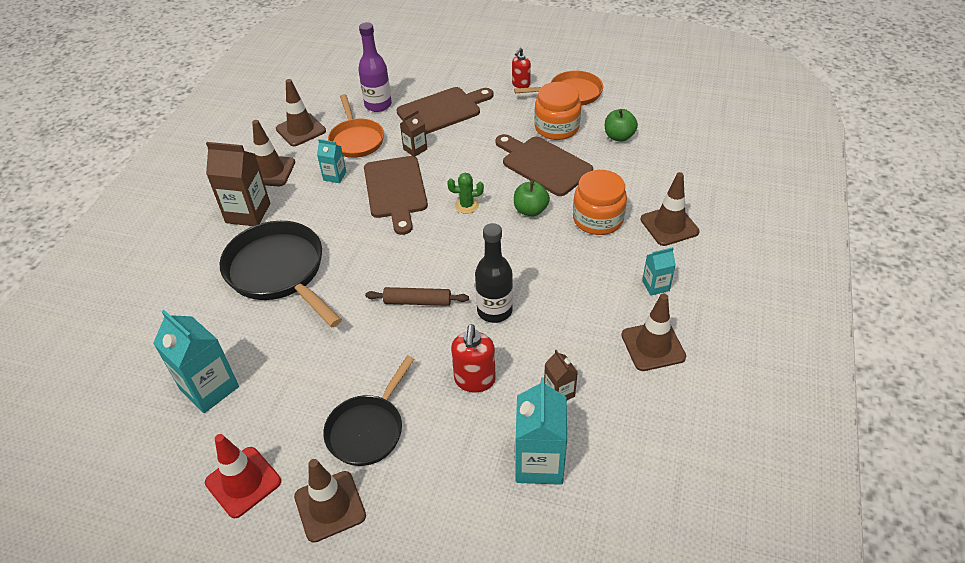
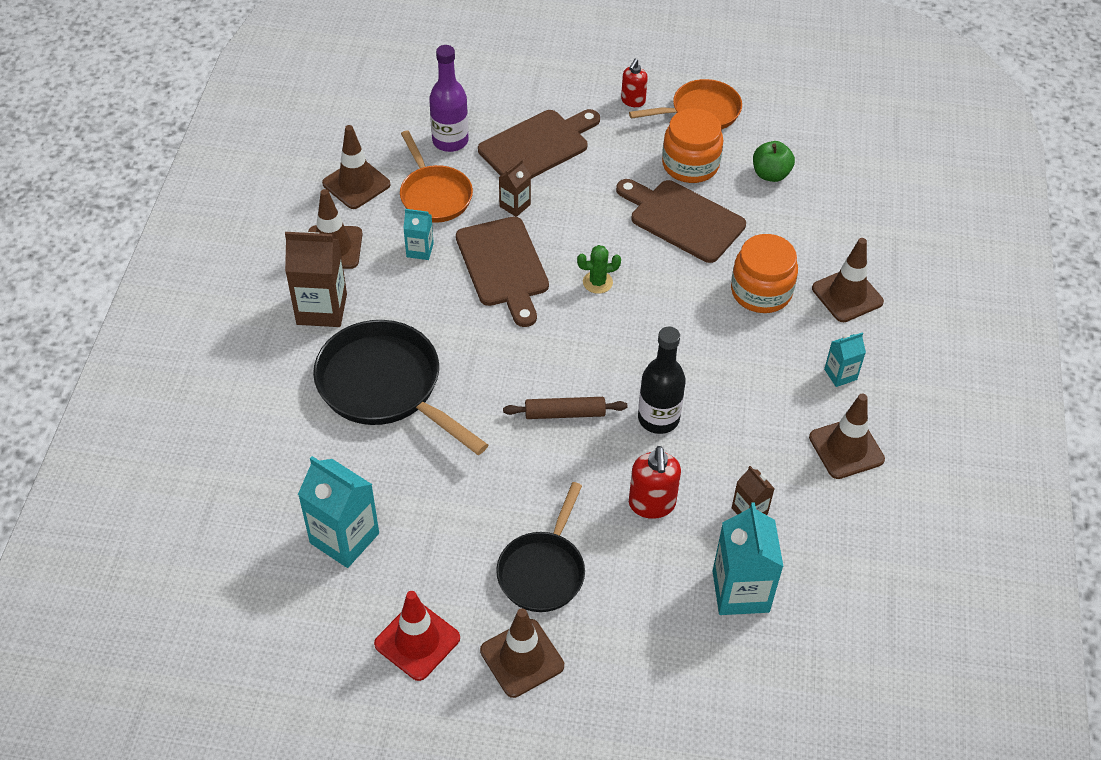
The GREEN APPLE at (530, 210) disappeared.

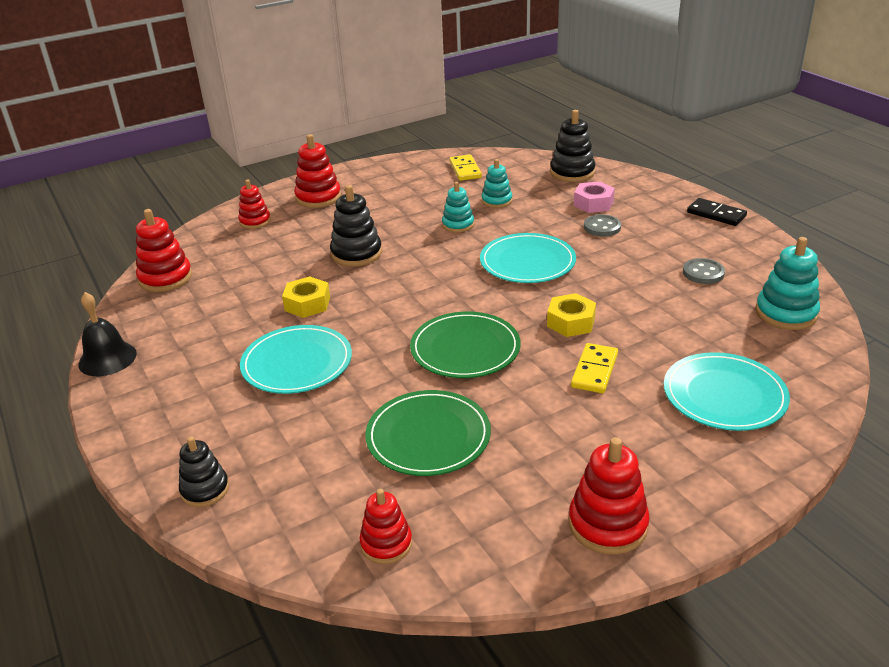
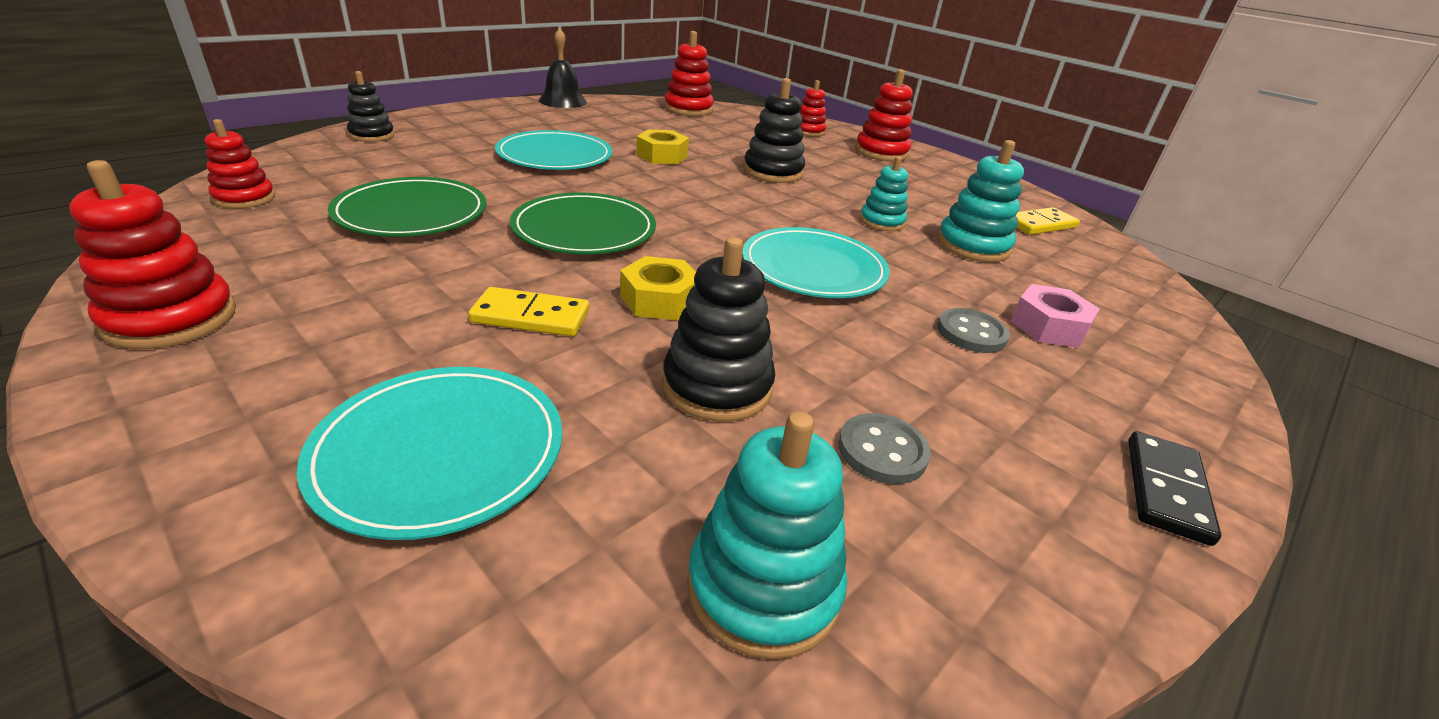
The BLACK STACKING TOY moved from (572, 172) to (717, 386). The TURQUOISE STACKING TOY at (496, 201) changed to 1.52 times the size.

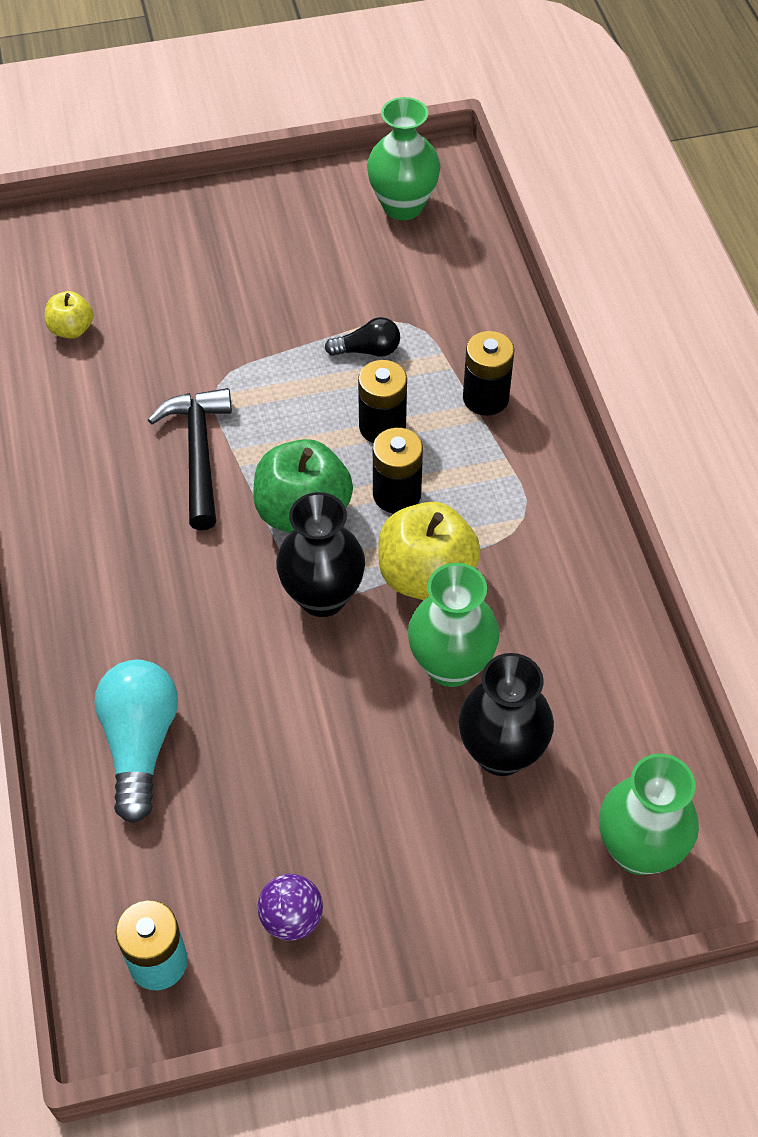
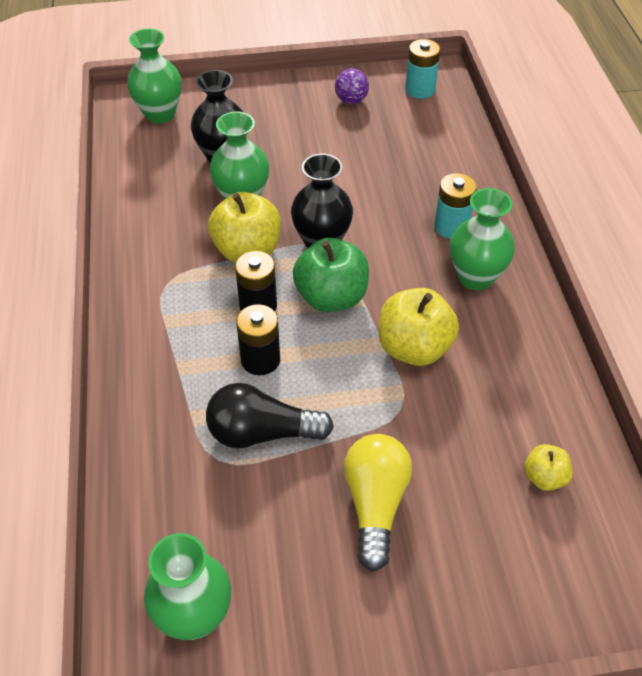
The BLACK LIGHT BULB at (368, 350) changed to 1.78 times the size. The BLACK BATTERY at (485, 398) disappeared. The BLACK HAMMER at (198, 454) was replaced by the YELLOW APPLE at (414, 348). The TURQUOISE LIGHT BULB at (140, 744) disappeared. The TURQUOISE BATTERY at (451, 227) appeared. The GREEN VASE at (475, 277) appeared. The YELLOW LIGHT BULB at (375, 504) appeared.

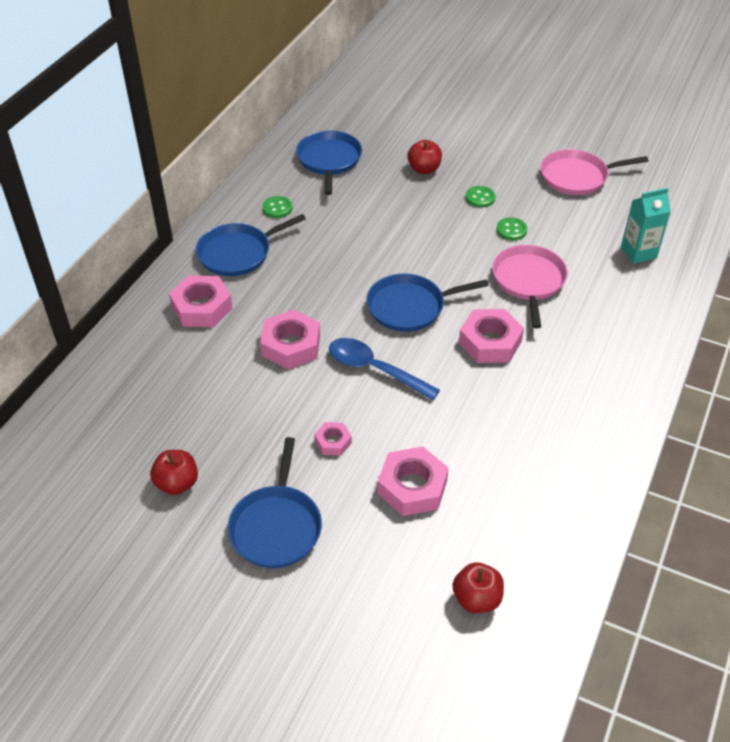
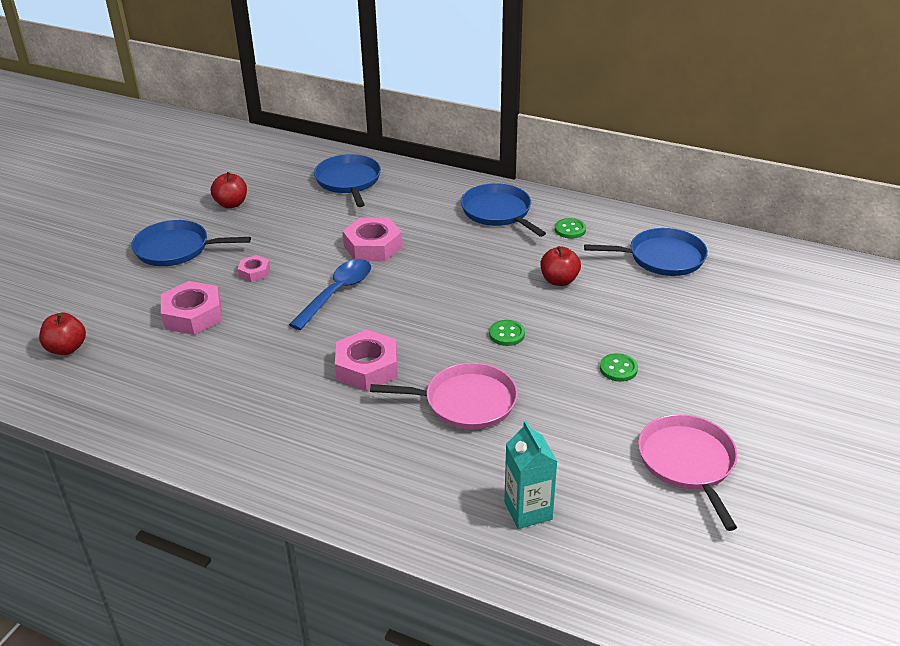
The RED APPLE moved from (424, 169) to (559, 280). The GREEN BUTTON moved from (511, 230) to (506, 334). The BLUE PAN moved from (409, 307) to (348, 181). The PINK NUT at (202, 307) disappeared.

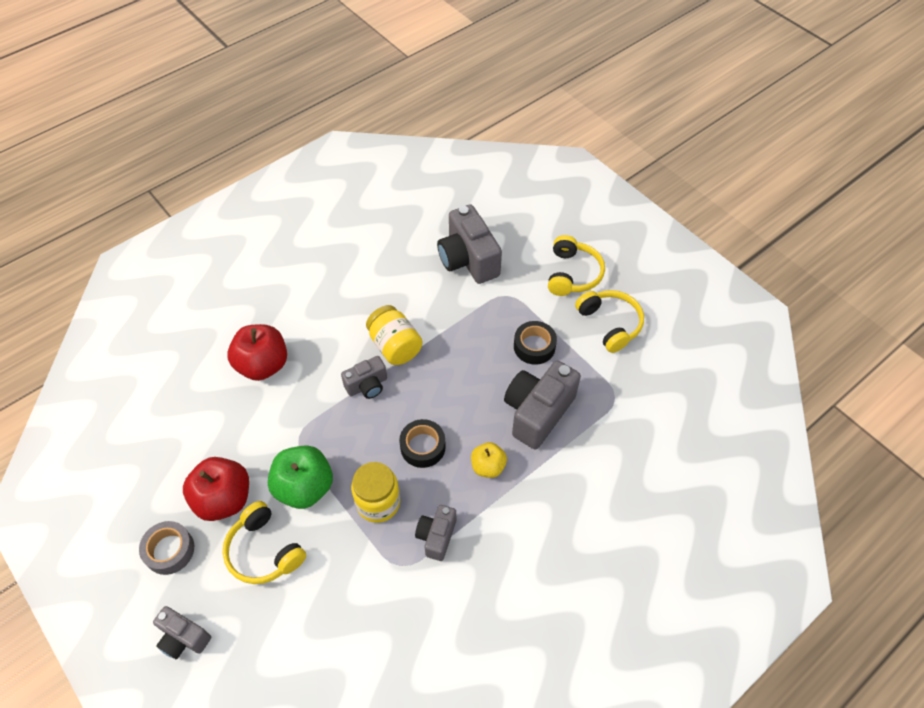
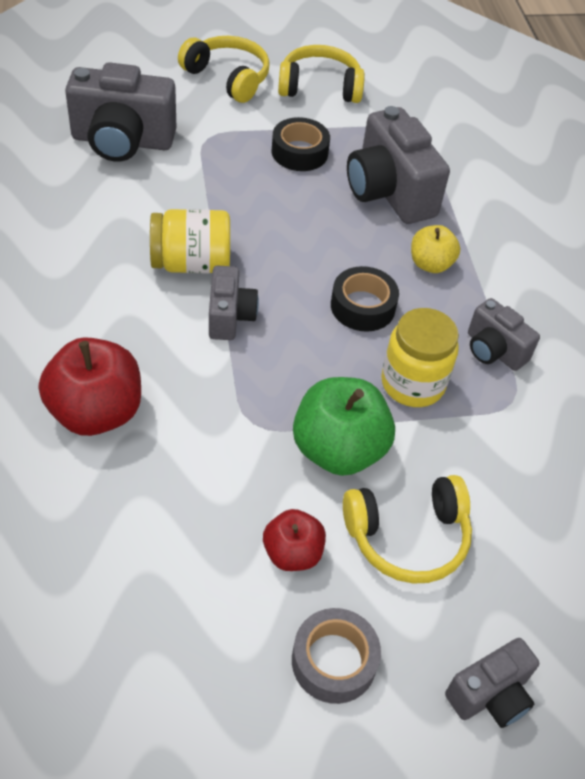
The RED APPLE at (224, 499) changed to 0.58 times the size.

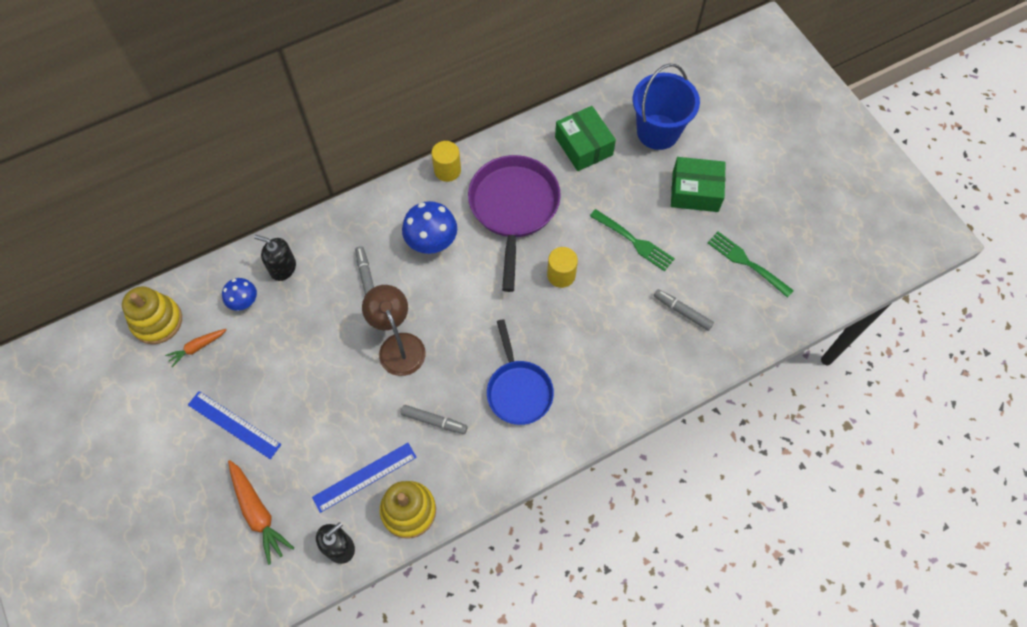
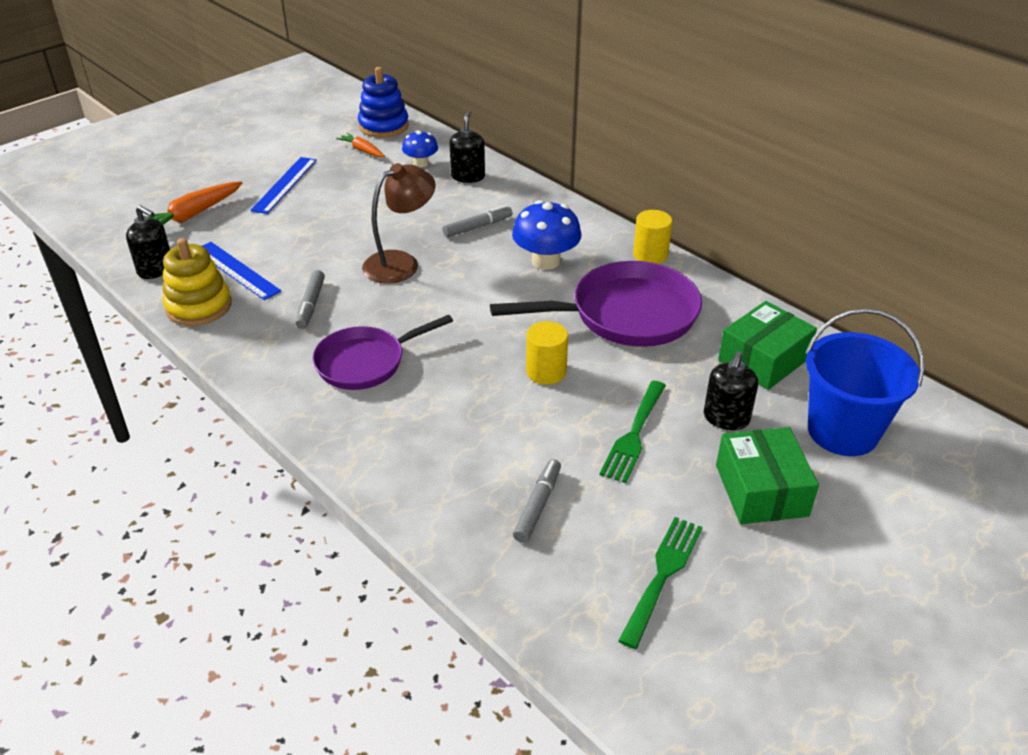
The YELLOW STACKING TOY at (157, 321) became the BLUE STACKING TOY at (384, 126). The BLUE PAN at (518, 390) became the PURPLE PAN at (365, 362). The BLACK SOAP DISPENSER at (726, 418) appeared.

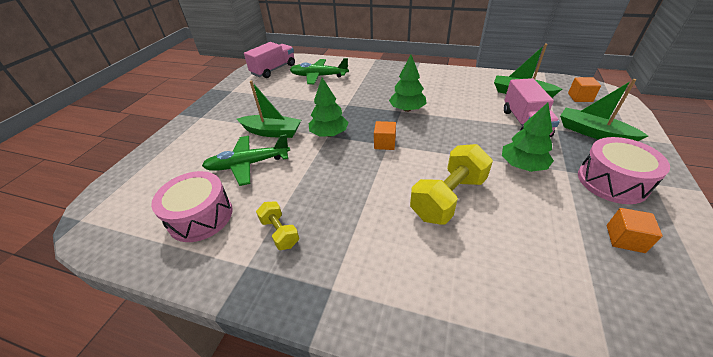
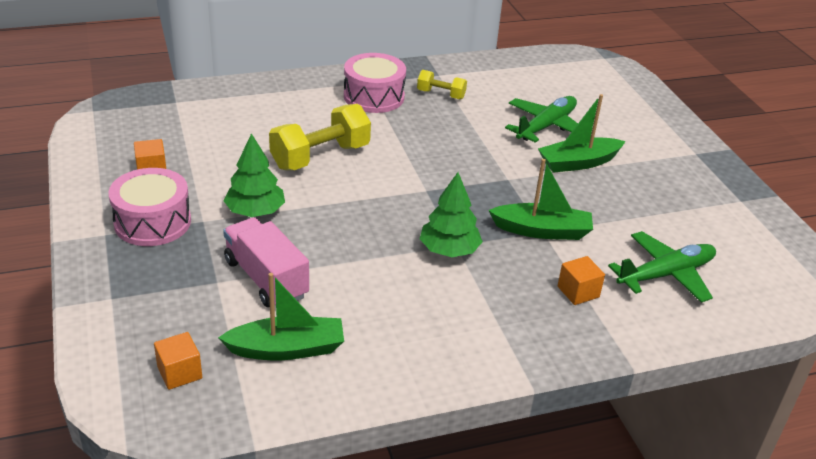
The PINK TRUCK at (273, 70) disappeared. The GREEN TREE at (329, 134) disappeared. The GREEN BOAT moved from (593, 133) to (542, 231). The ORANGE CUBE moved from (384, 143) to (578, 292). The YELLOW DUMBBELL at (448, 197) turned 45 degrees clockwise. The PINK DRUM moved from (201, 216) to (374, 96).

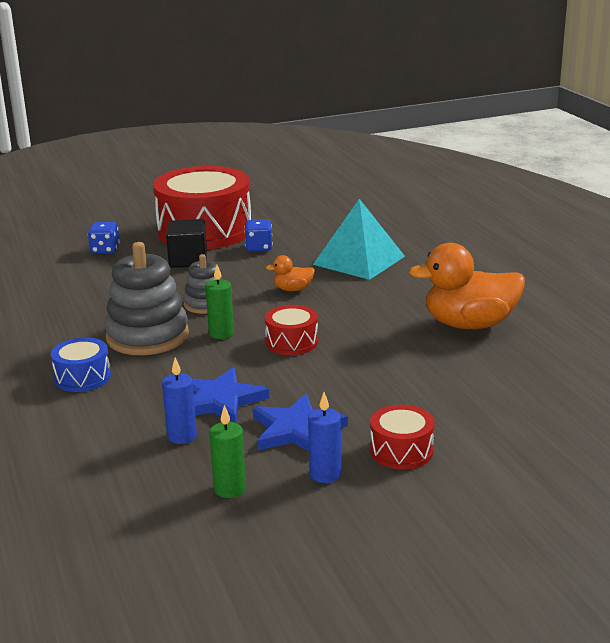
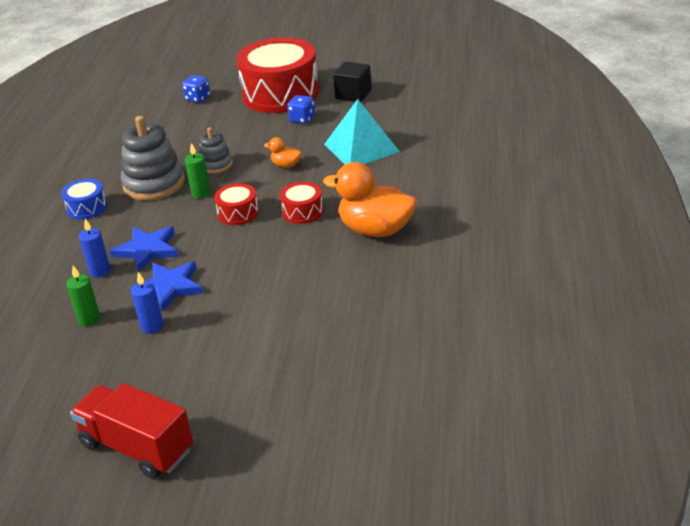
The BLACK CUBE moved from (188, 260) to (353, 94). The RED DRUM moved from (401, 451) to (302, 212). The RED TRUCK at (137, 447) appeared.

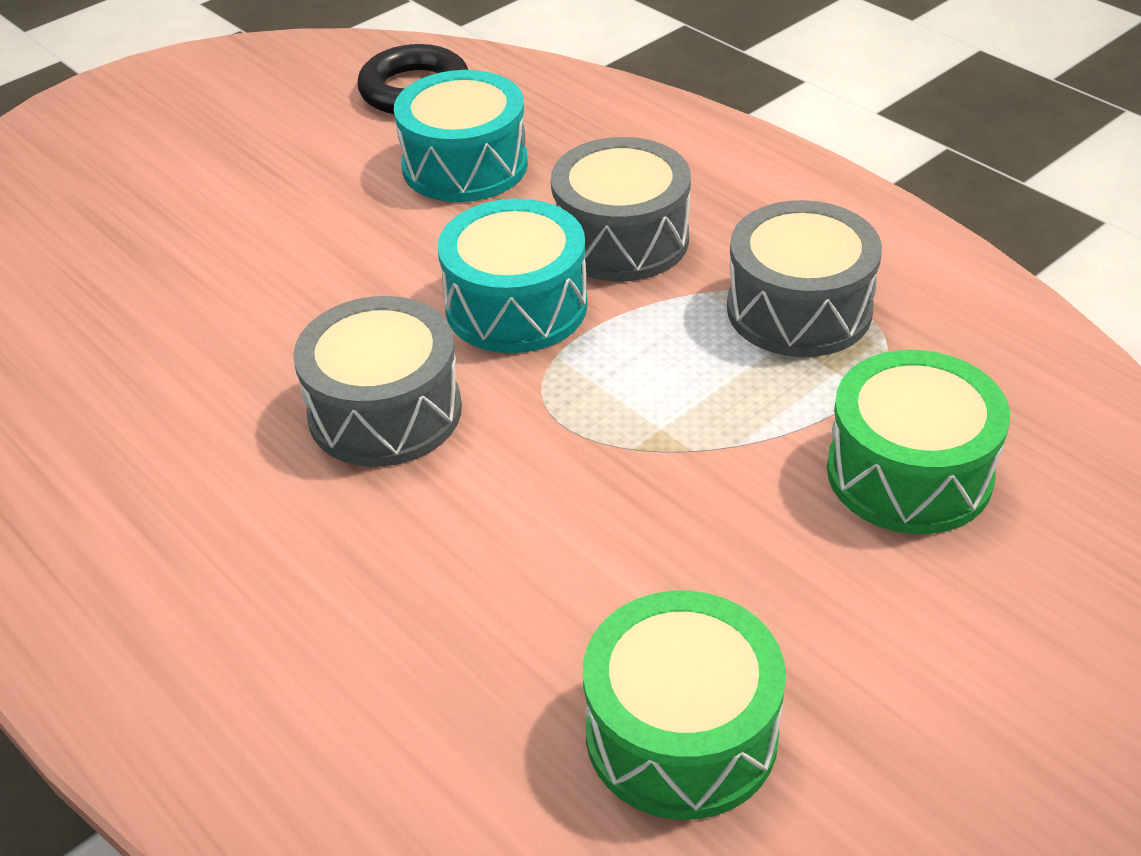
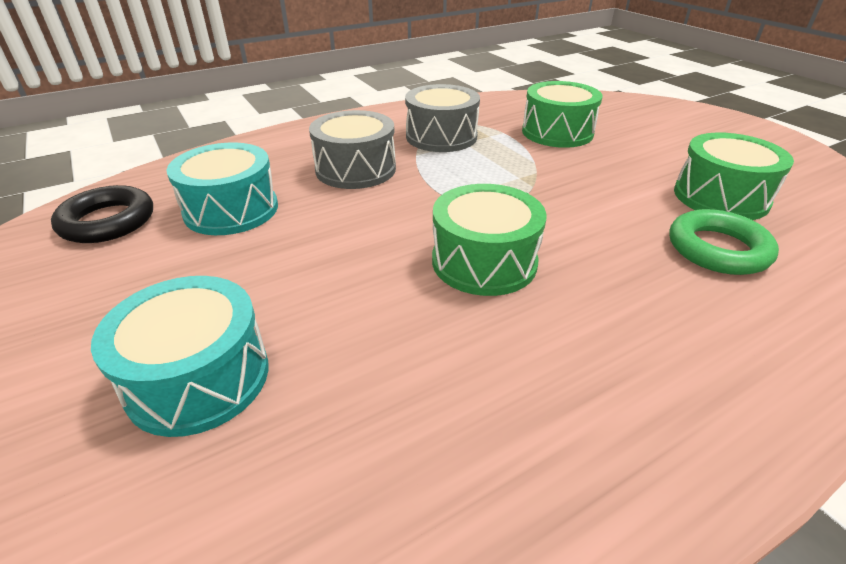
The TURQUOISE DRUM moved from (516, 306) to (198, 377). The GREY DRUM at (385, 411) became the GREEN DRUM at (484, 261). The GREEN RING at (717, 249) appeared.

